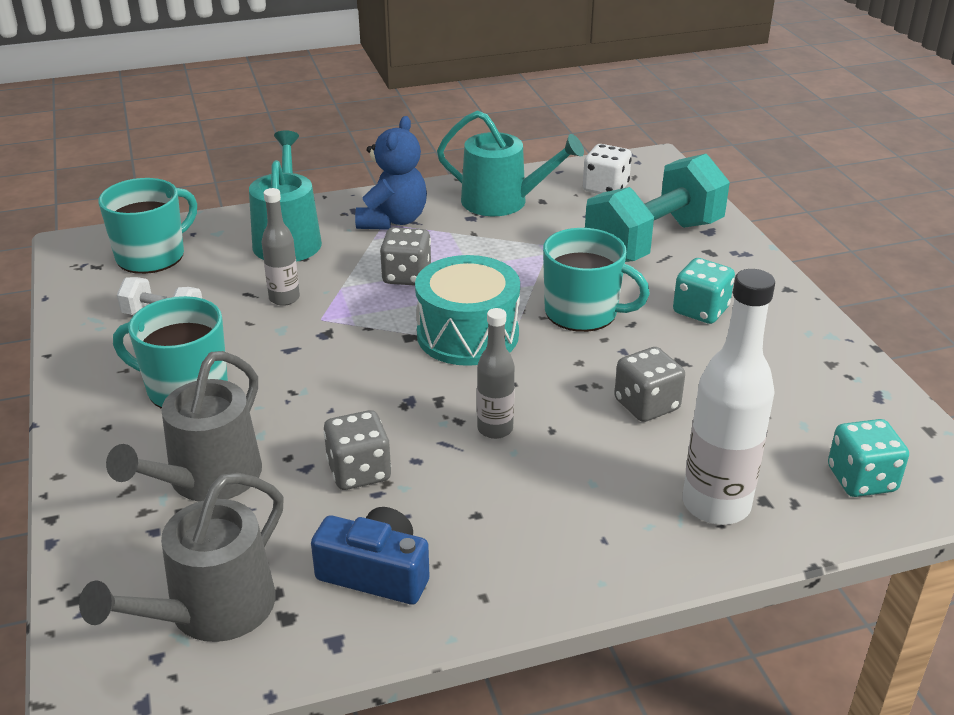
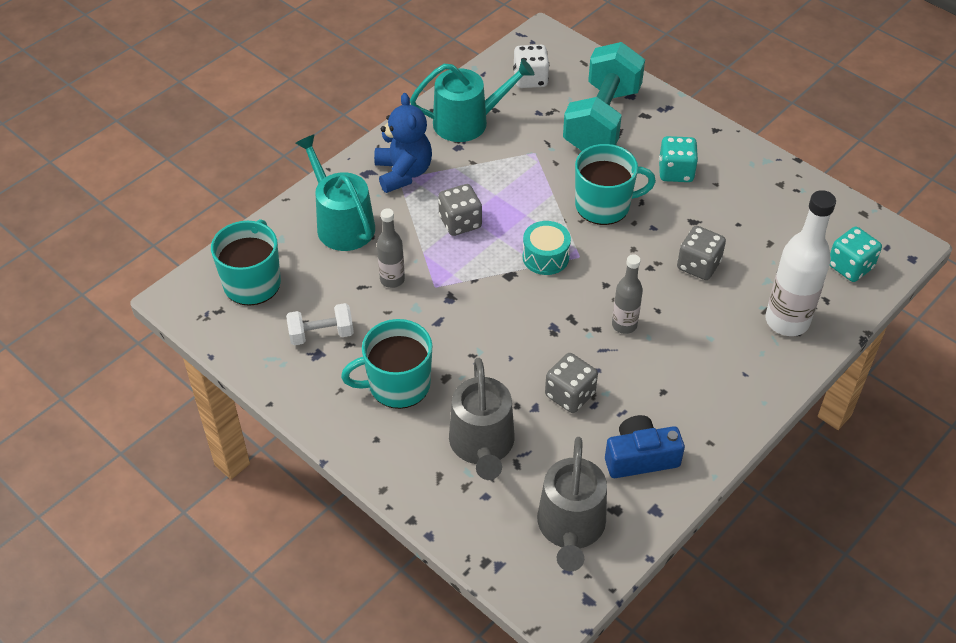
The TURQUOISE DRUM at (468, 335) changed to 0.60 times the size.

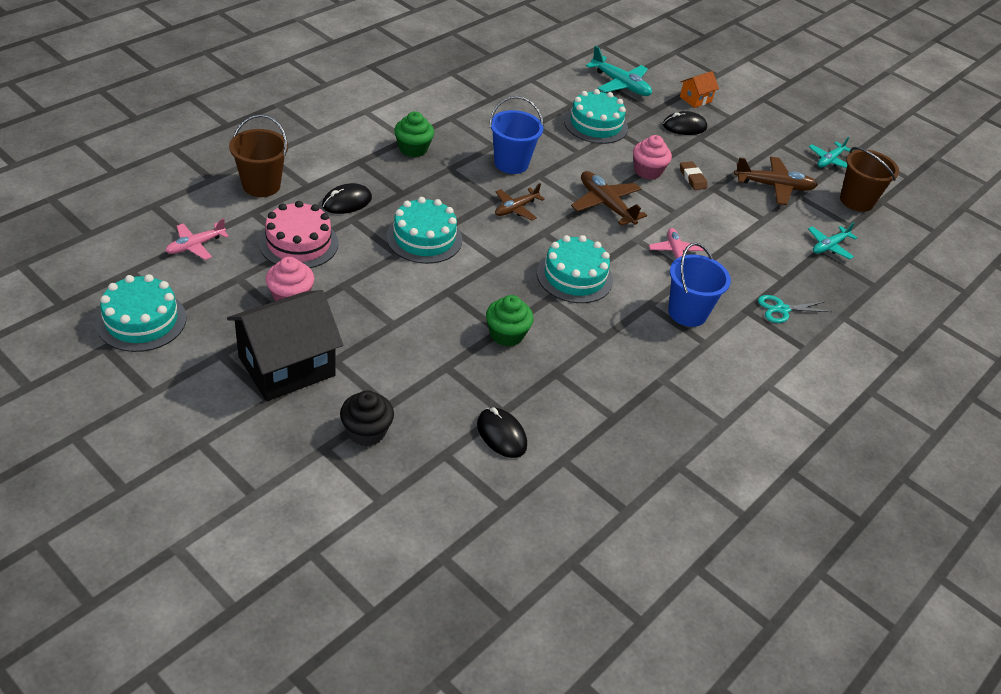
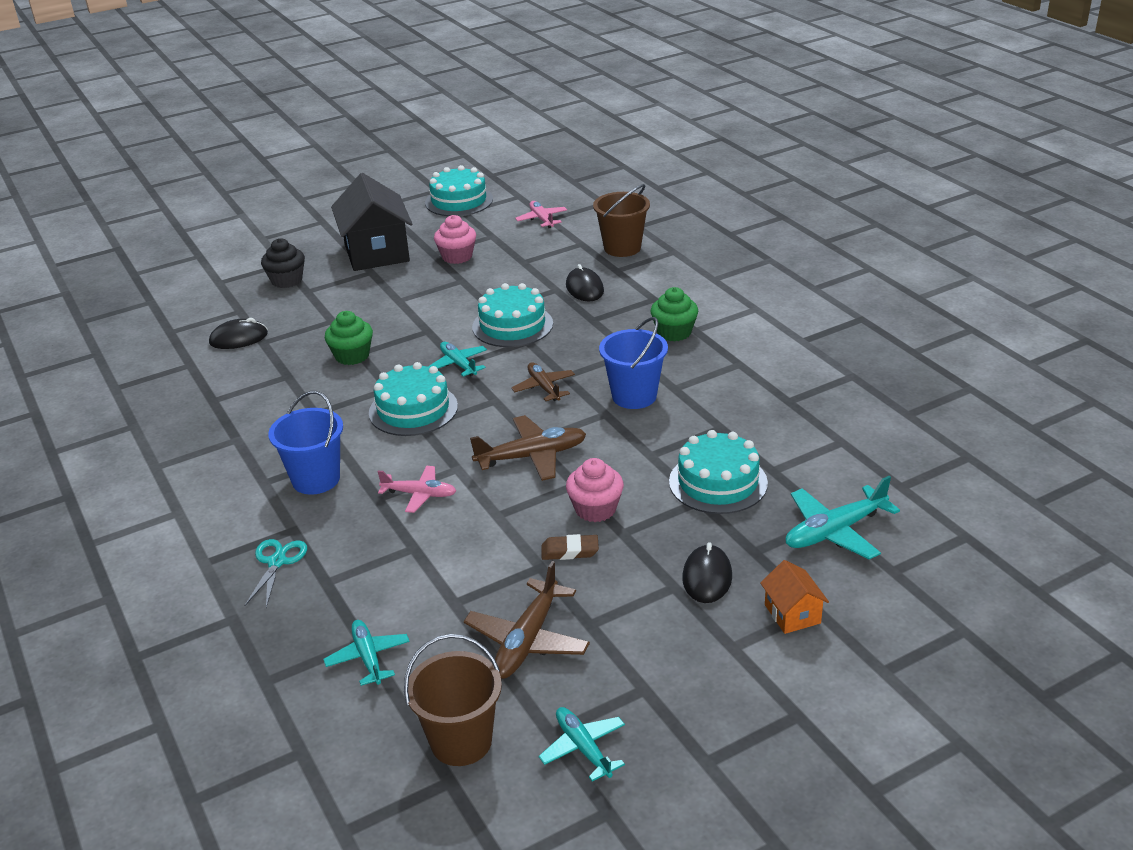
The PINK CAKE at (299, 243) disappeared. The TURQUOISE PLANE at (458, 364) appeared.

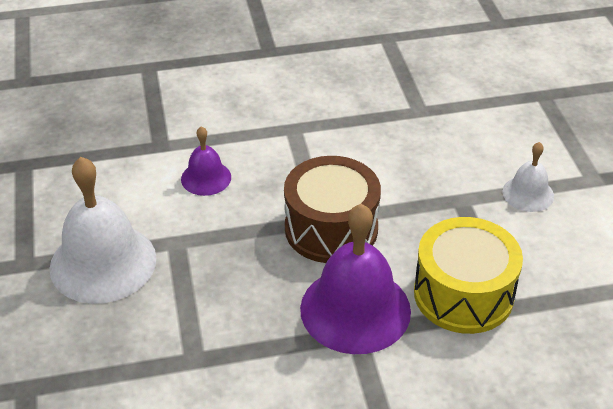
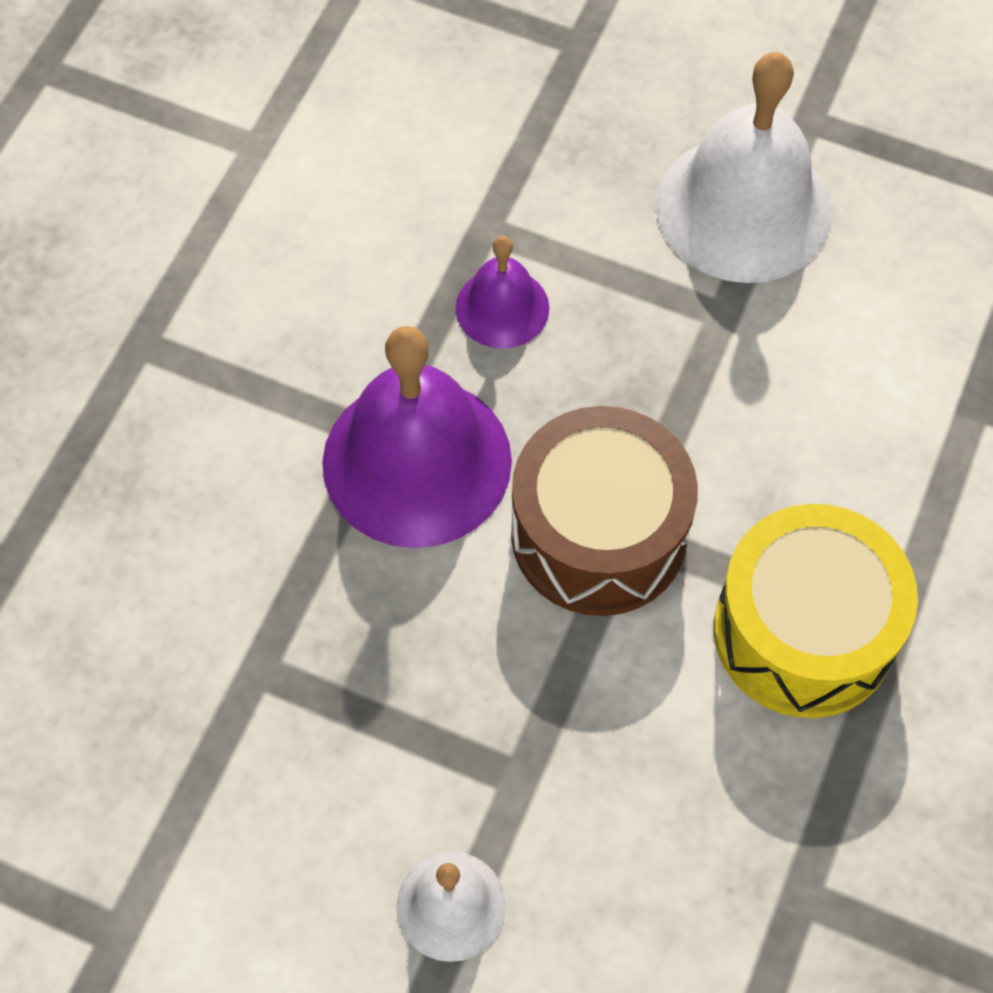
The PURPLE BELL moved from (206, 178) to (502, 308). The YELLOW DRUM moved from (463, 294) to (803, 631).

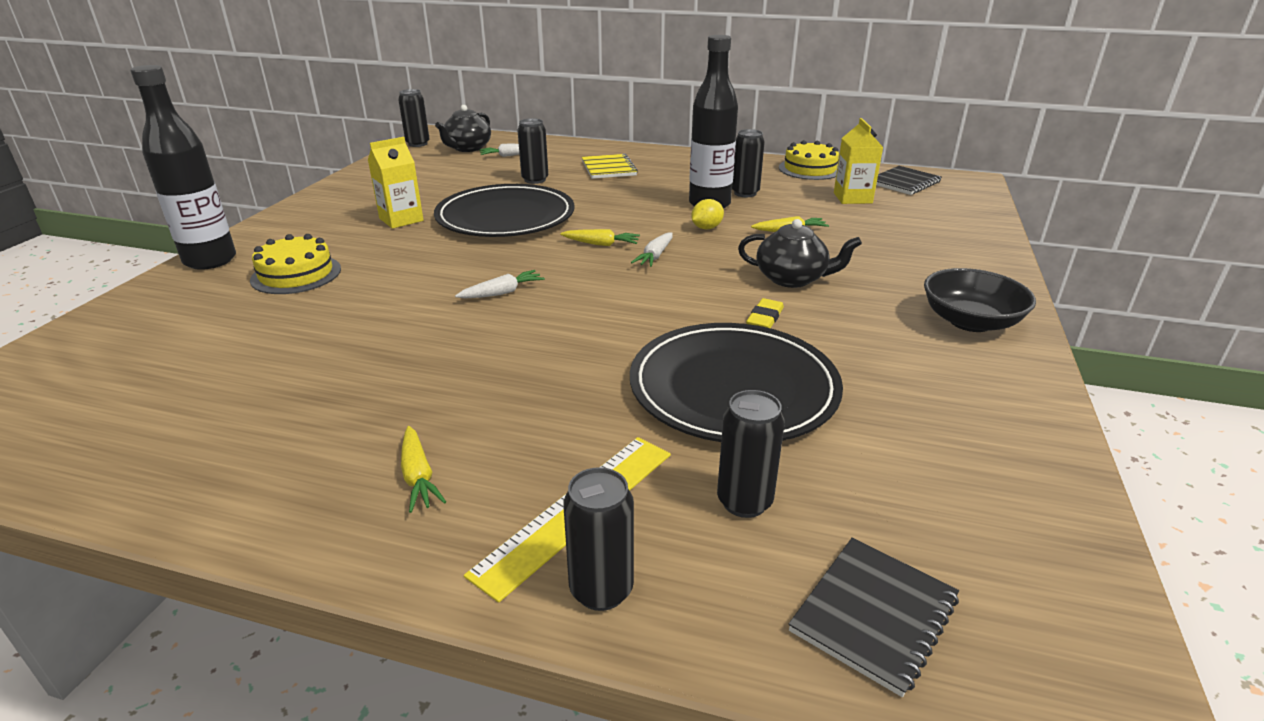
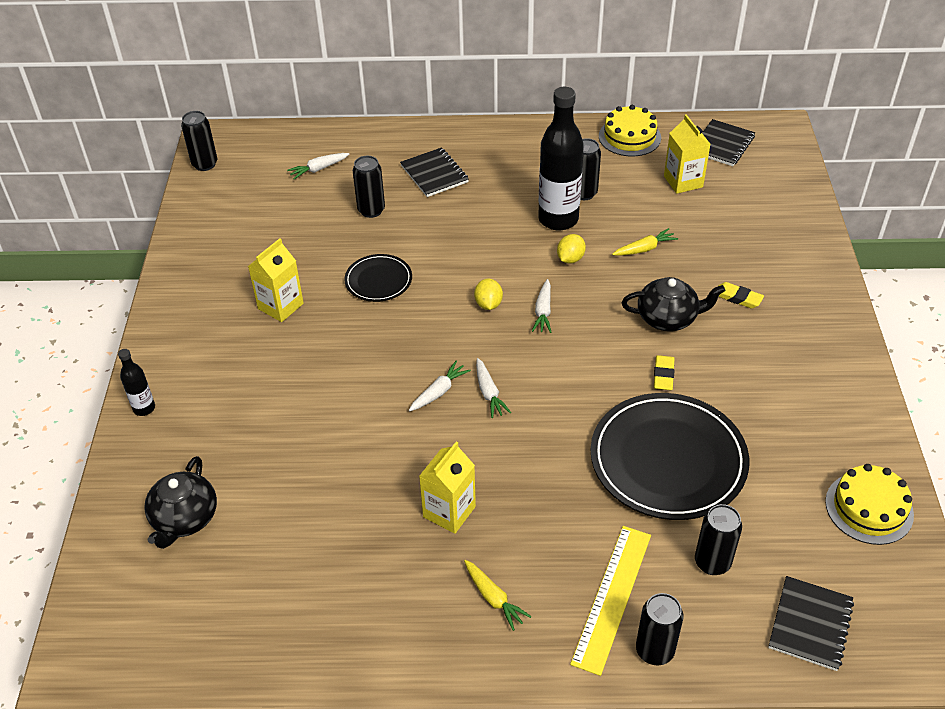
The BLACK BOTTLE at (210, 260) changed to 0.48 times the size. The BLACK TEAPOT moved from (467, 148) to (184, 518). The YELLOW NOTEBOOK at (608, 168) became the BLACK NOTEBOOK at (434, 174). The BLACK PLATE at (505, 217) changed to 0.50 times the size. The YELLOW CARROT at (601, 244) was replaced by the YELLOW LEMON at (488, 304). The YELLOW CAKE moved from (296, 274) to (869, 508). The BLACK BOWL at (970, 321) disappeared. The YELLOW ERASER at (738, 298) appeared. The WHITE CARROT at (489, 393) appeared. The YELLOW CARTON at (449, 511) appeared.

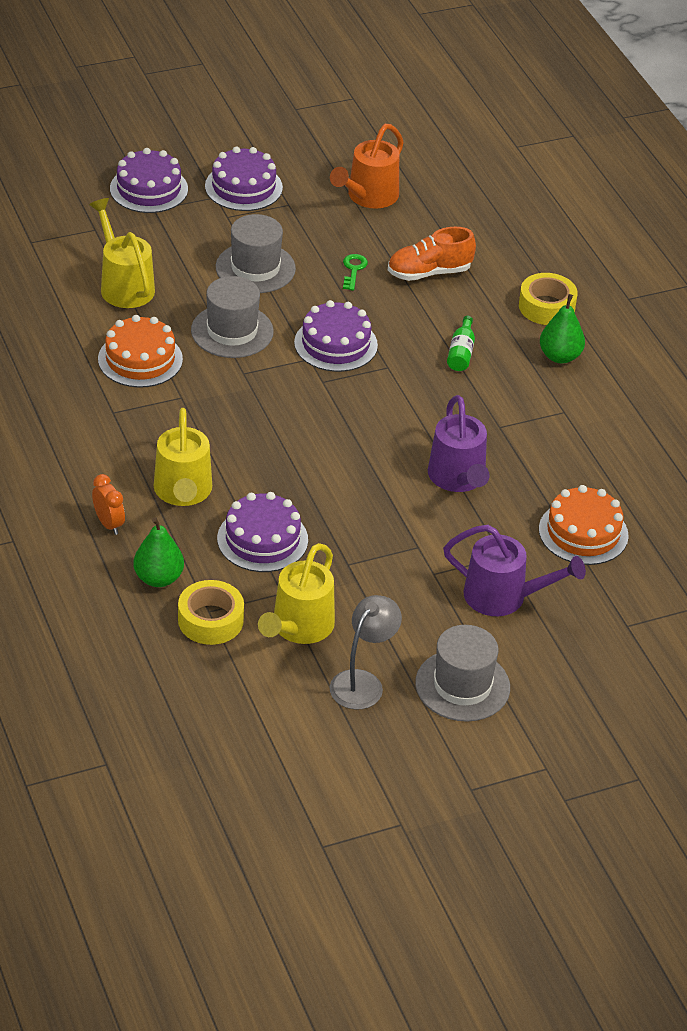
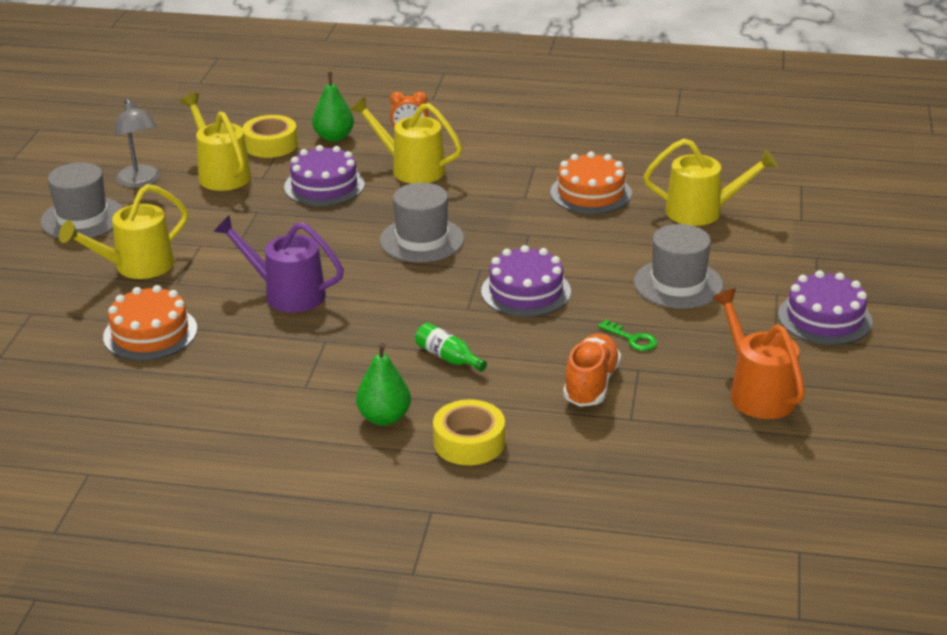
The PURPLE CAKE at (149, 189) disappeared. The GREY HAT moved from (232, 331) to (422, 240). The PURPLE WATERING CAN at (504, 597) became the YELLOW WATERING CAN at (136, 267).

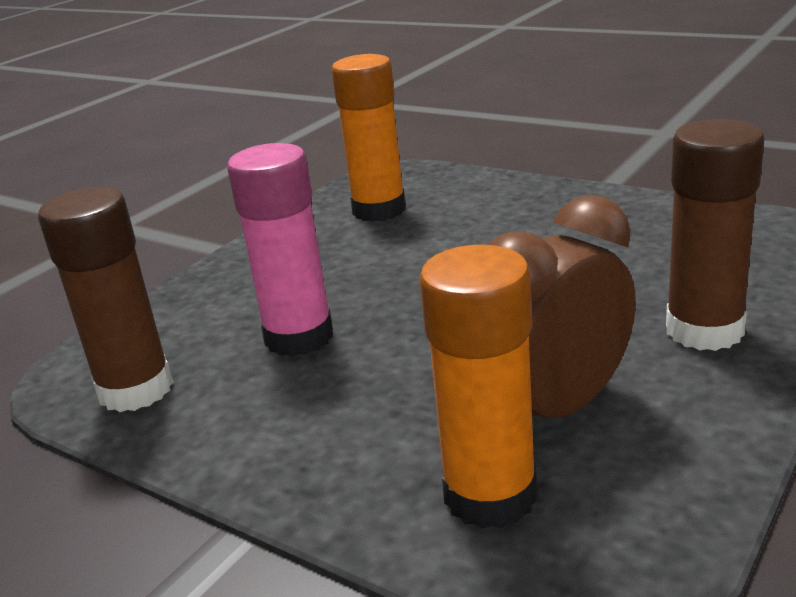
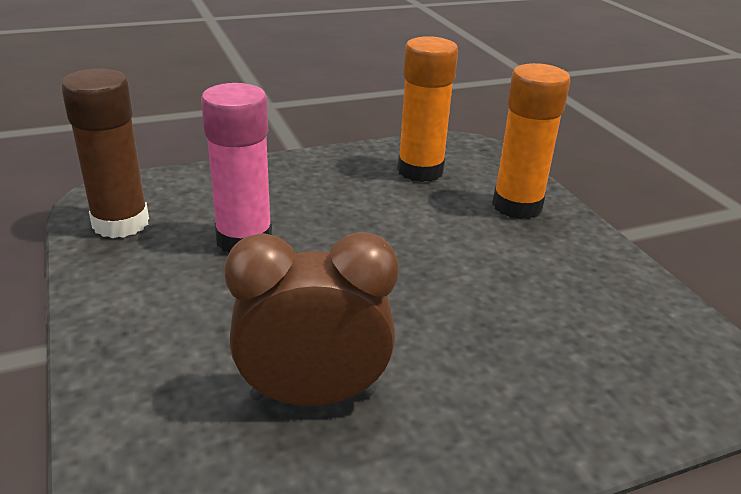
The BROWN GLUE STICK at (704, 330) disappeared. The ORANGE GLUE STICK moved from (490, 495) to (517, 206).

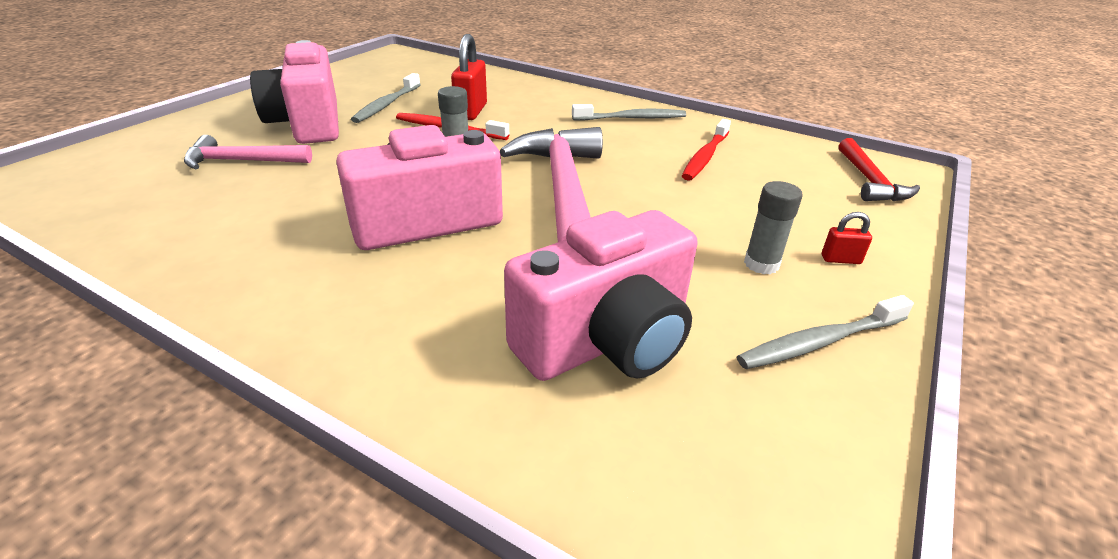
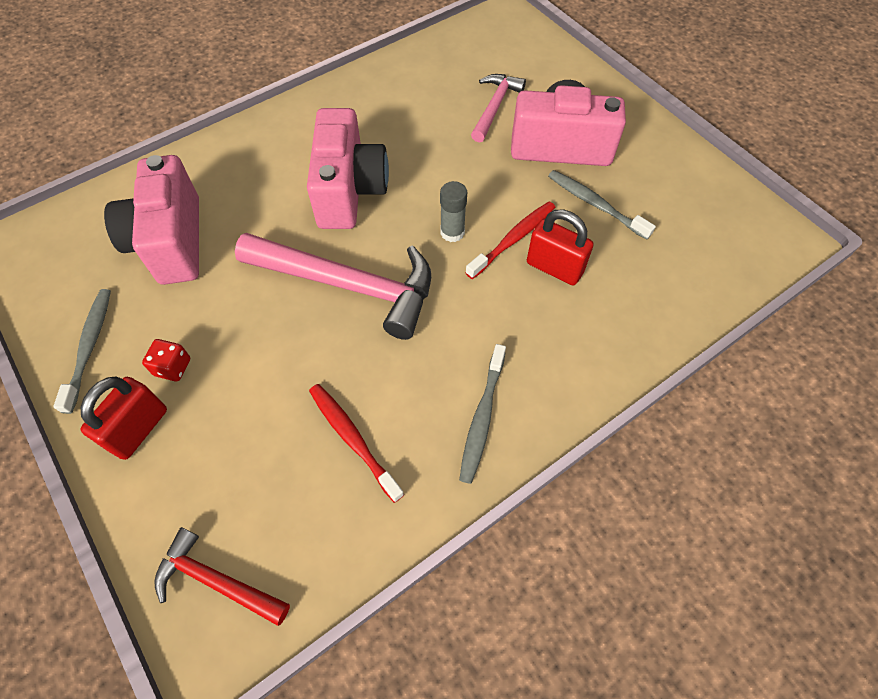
The GREY GLUE STICK at (761, 264) was replaced by the RED DICE at (173, 367). The RED PADLOCK at (840, 259) changed to 2.00 times the size.

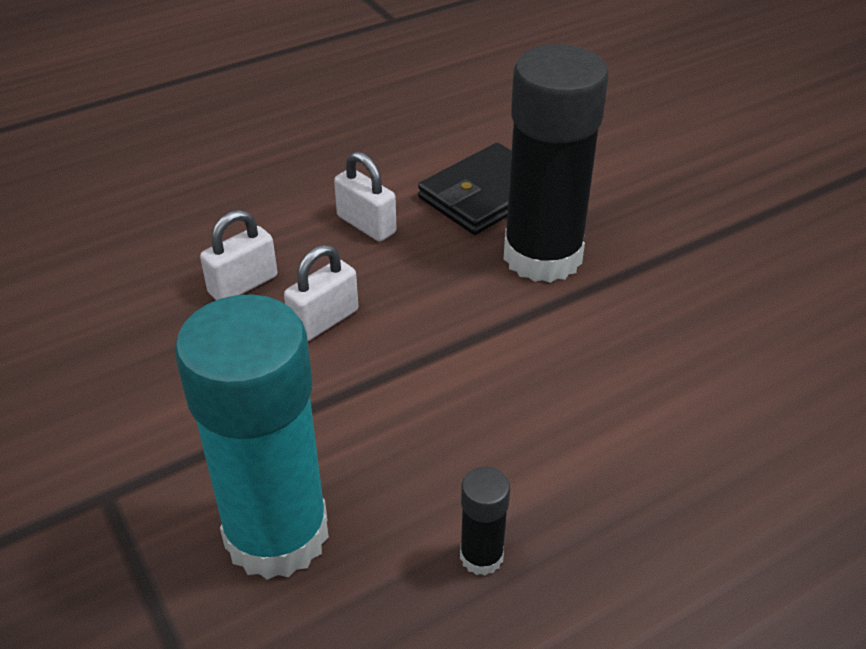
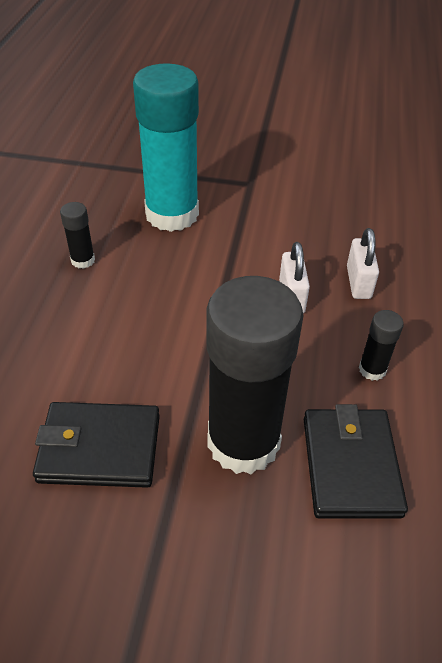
The WHITE PADLOCK at (366, 225) was replaced by the BLACK GLUE STICK at (372, 369). The BLACK WALLET at (100, 448) appeared.

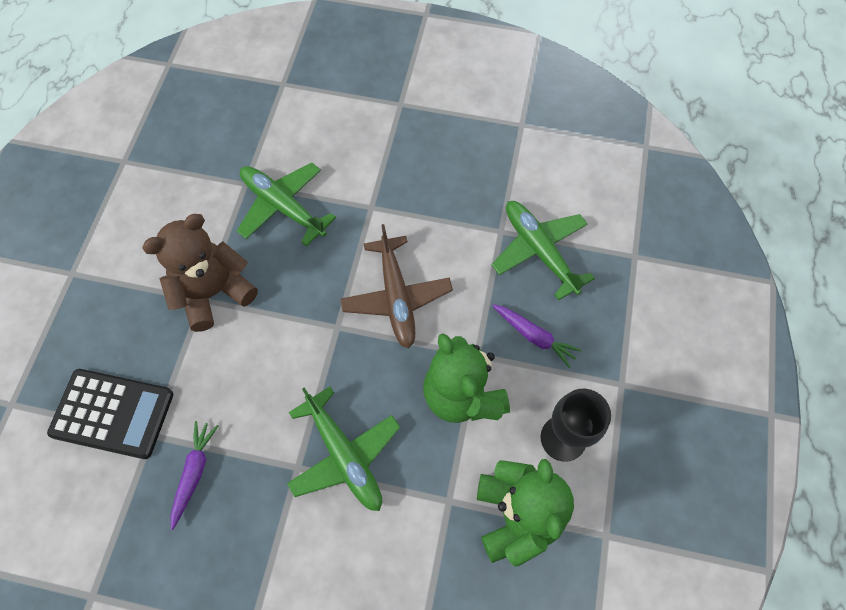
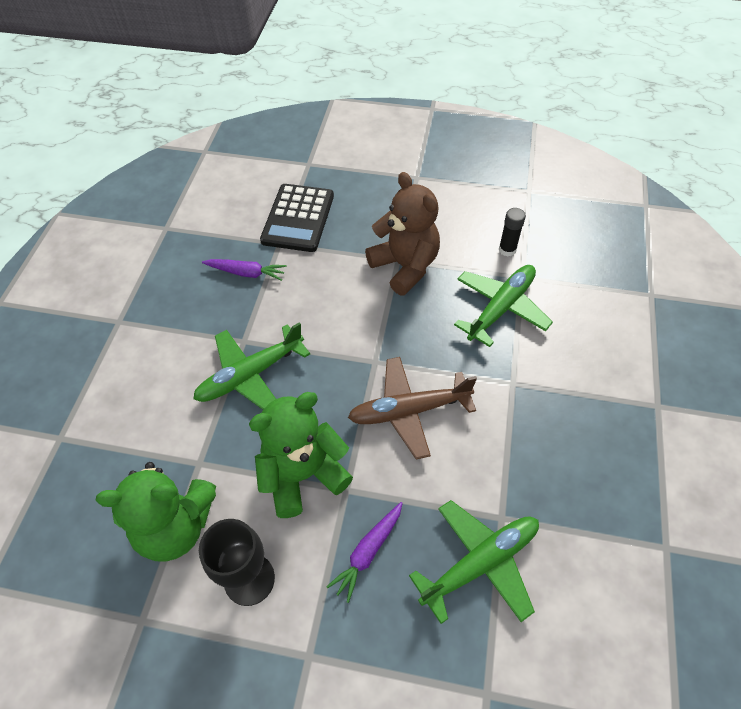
The BLACK GLUE STICK at (507, 250) appeared.

